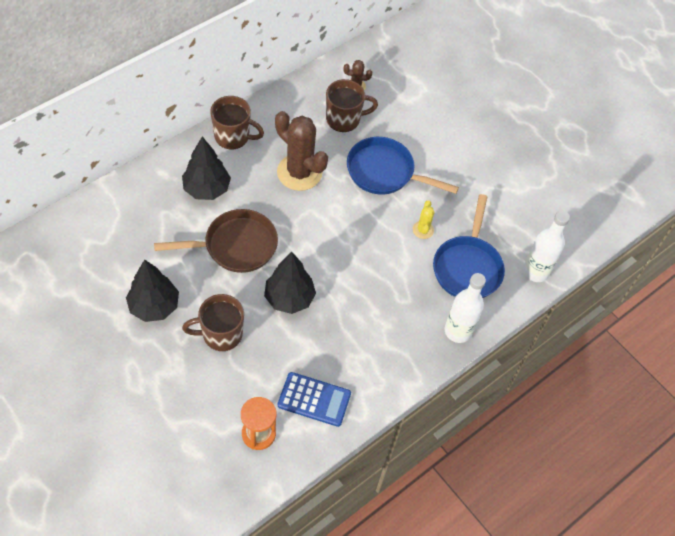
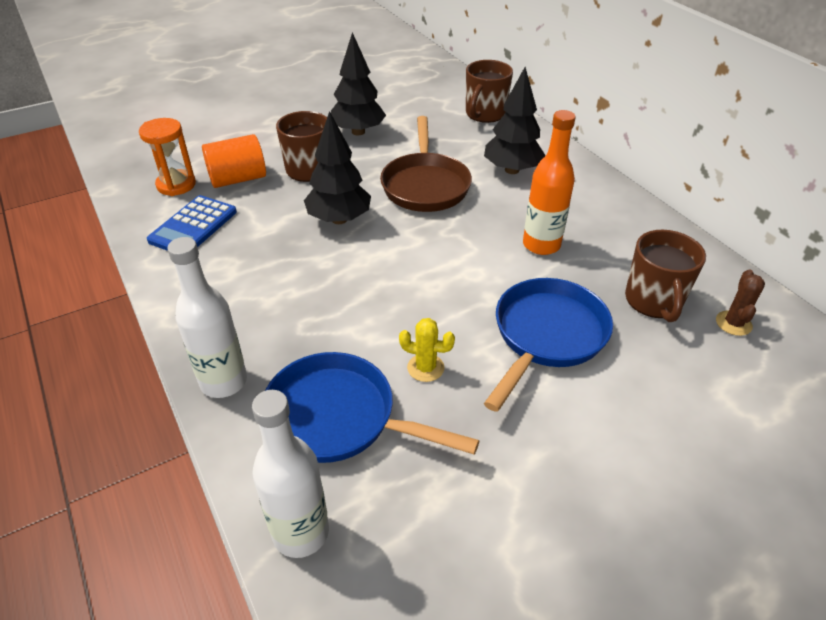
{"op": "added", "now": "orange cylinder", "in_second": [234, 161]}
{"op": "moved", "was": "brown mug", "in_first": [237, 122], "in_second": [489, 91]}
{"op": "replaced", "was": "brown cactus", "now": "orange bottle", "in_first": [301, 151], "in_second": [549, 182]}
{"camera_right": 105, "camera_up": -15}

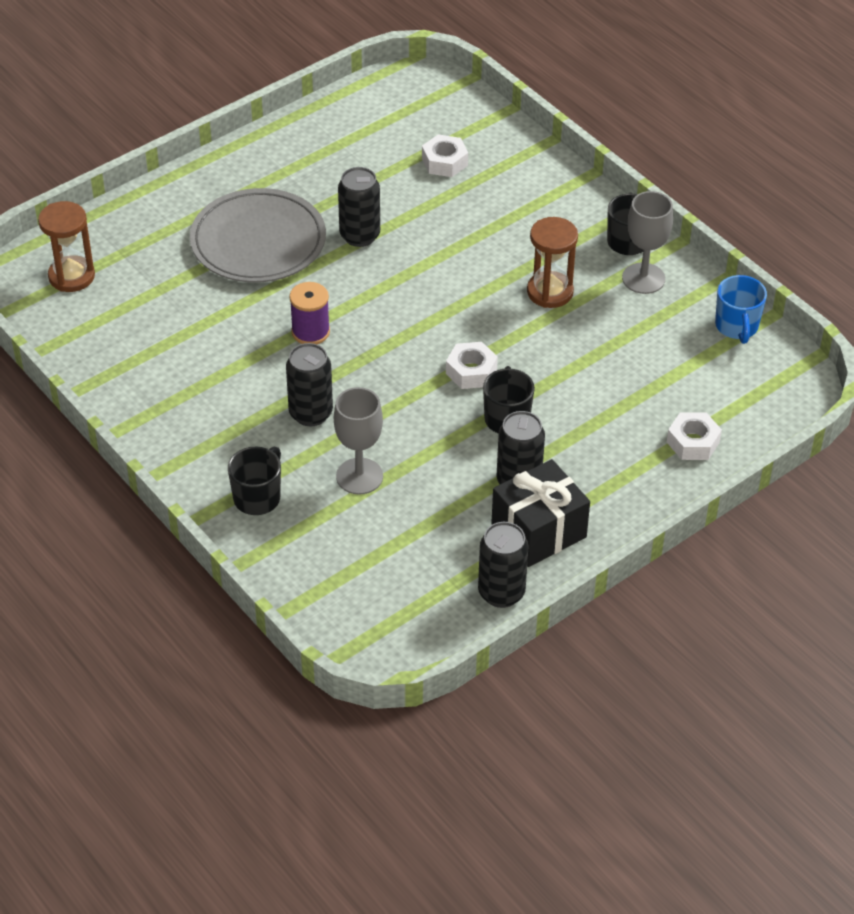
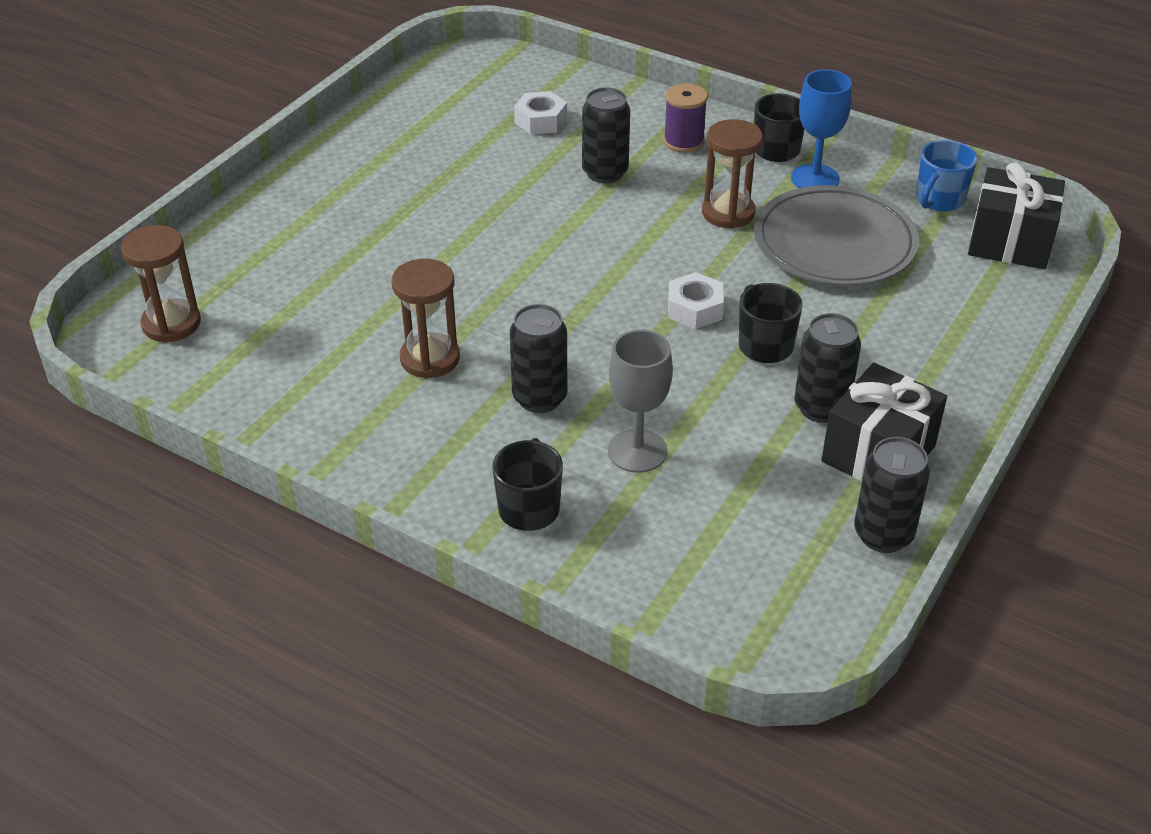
{"op": "added", "now": "brown hourglass", "in_second": [425, 319]}
{"op": "moved", "was": "black can", "in_first": [359, 207], "in_second": [606, 135]}
{"op": "moved", "was": "purple spool", "in_first": [309, 313], "in_second": [686, 118]}
{"op": "moved", "was": "grey plate", "in_first": [258, 235], "in_second": [836, 235]}
{"op": "recoloured", "was": "grey goblet", "now": "blue goblet", "in_first": [647, 242], "in_second": [821, 128]}
{"op": "turned", "was": "blue mug", "in_first": [741, 309], "in_second": [947, 176], "clockwise": 60}
{"op": "added", "now": "black gift", "in_second": [1016, 215]}
{"op": "removed", "was": "white nut", "in_first": [694, 436]}
{"camera_right": -20, "camera_up": -5}

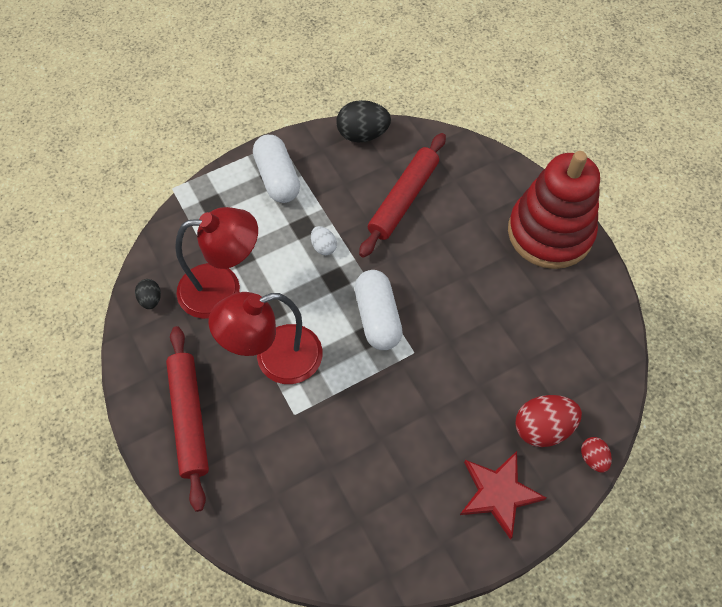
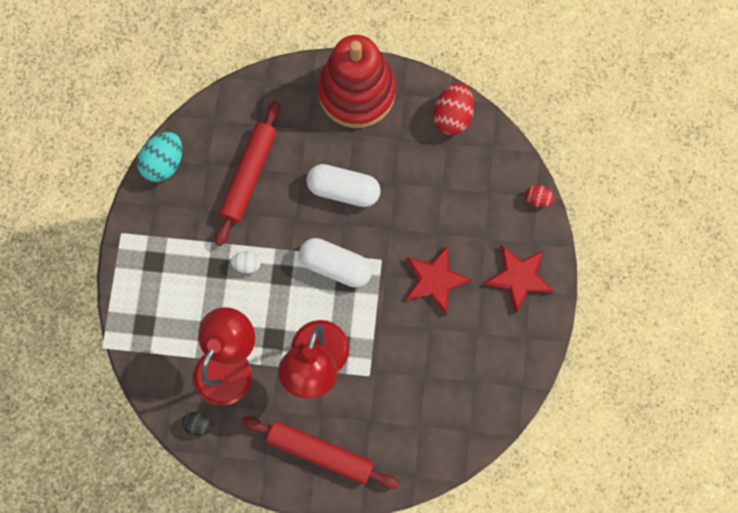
{"op": "recoloured", "was": "black egg", "now": "turquoise egg", "in_first": [363, 121], "in_second": [159, 157]}
{"op": "turned", "was": "red rolling pin", "in_first": [402, 195], "in_second": [247, 173], "clockwise": 45}
{"op": "moved", "was": "white capsule", "in_first": [276, 169], "in_second": [343, 185]}
{"op": "added", "now": "red star", "in_second": [438, 280]}
{"op": "moved", "was": "red egg", "in_first": [548, 421], "in_second": [453, 109]}
{"camera_right": -55, "camera_up": 15}

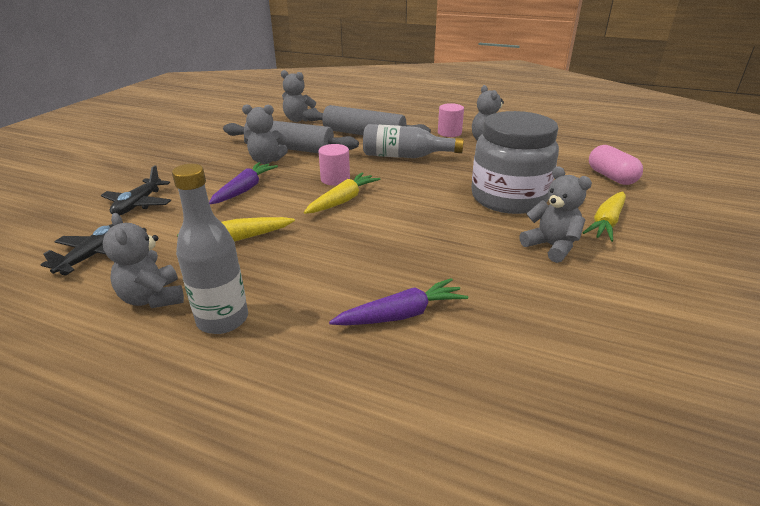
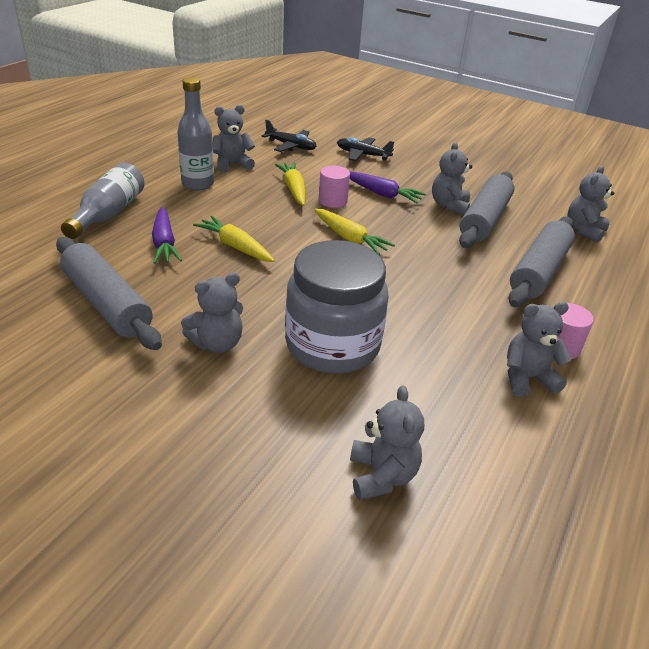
{"op": "added", "now": "grey rolling pin", "in_second": [109, 293]}
{"op": "moved", "was": "grey bottle", "in_first": [413, 141], "in_second": [103, 201]}
{"op": "moved", "was": "yellow carrot", "in_first": [604, 216], "in_second": [234, 239]}
{"op": "moved", "was": "pink cylinder", "in_first": [334, 165], "in_second": [334, 187]}
{"op": "replaced", "was": "pink capsule", "now": "grey teddy bear", "in_first": [616, 165], "in_second": [387, 442]}
{"camera_right": 95, "camera_up": 5}

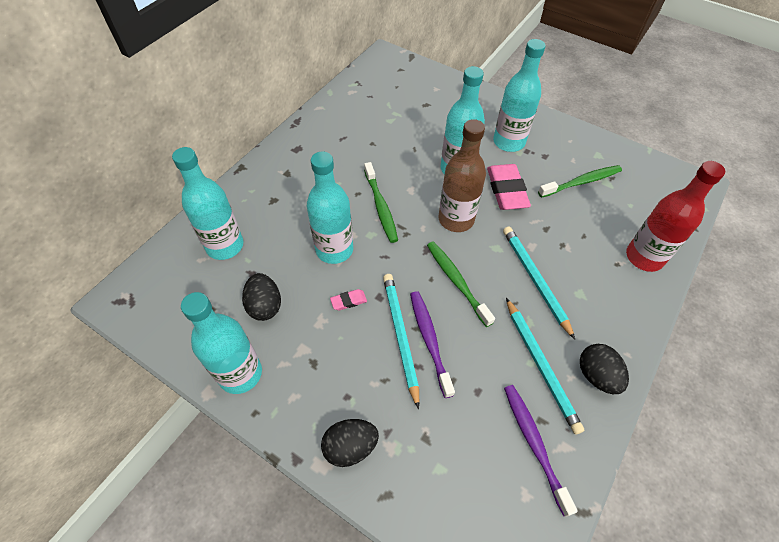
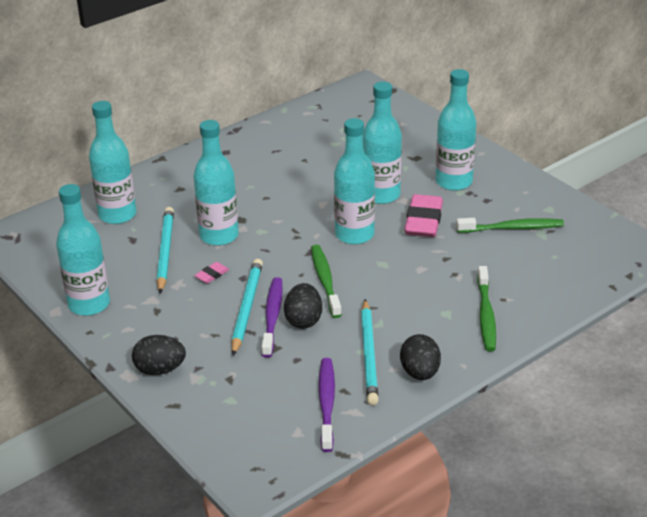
{"op": "moved", "was": "turquoise pencil", "in_first": [539, 283], "in_second": [165, 250]}
{"op": "turned", "was": "pink eraser", "in_first": [348, 299], "in_second": [211, 272], "clockwise": -45}
{"op": "moved", "was": "black egg", "in_first": [261, 297], "in_second": [303, 306]}
{"op": "recoloured", "was": "brown bottle", "now": "turquoise bottle", "in_first": [462, 175], "in_second": [354, 181]}
{"op": "moved", "was": "green toothbrush", "in_first": [381, 202], "in_second": [486, 308]}
{"op": "removed", "was": "red bottle", "in_first": [675, 216]}
{"camera_right": 20, "camera_up": -20}

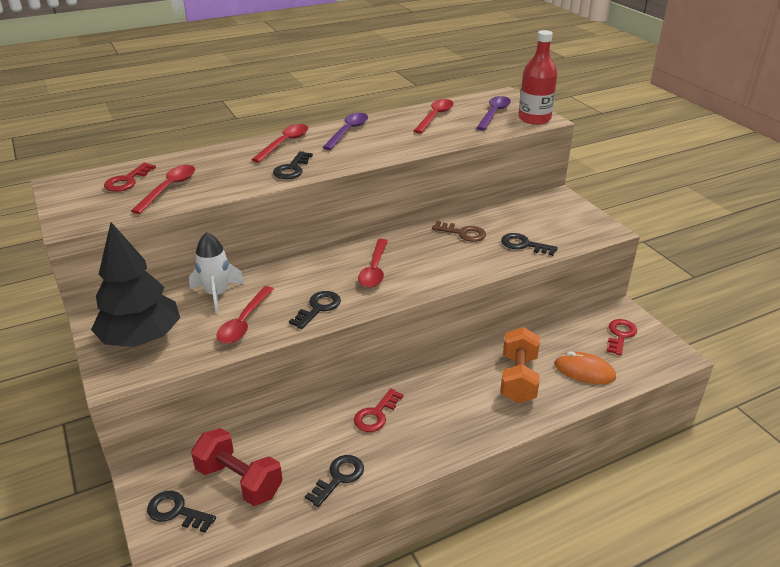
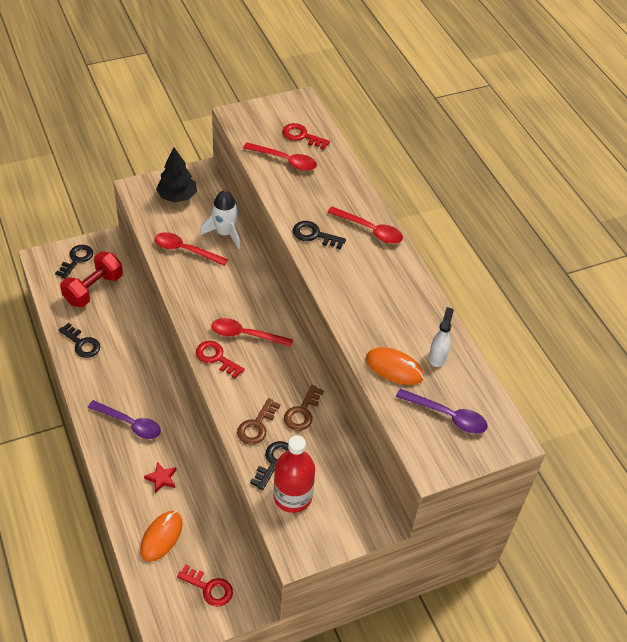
{"op": "moved", "was": "purple spoon", "in_first": [345, 131], "in_second": [124, 419]}
{"op": "replaced", "was": "orange dumbbell", "now": "red star", "in_first": [520, 365], "in_second": [160, 477]}
{"op": "resized", "was": "black tree", "in_first": [135, 284], "in_second": [176, 175], "ratio": 0.67}
{"op": "moved", "was": "red key", "in_first": [379, 410], "in_second": [220, 359]}
{"op": "added", "now": "brown key", "in_second": [259, 421]}
{"op": "moved", "was": "red bottle", "in_first": [537, 77], "in_second": [294, 474]}
{"op": "added", "now": "orange mouse", "in_second": [395, 366]}
{"op": "replaced", "was": "red spoon", "now": "white spray bottle", "in_first": [434, 116], "in_second": [441, 337]}
{"op": "removed", "was": "black key", "in_first": [315, 310]}
{"camera_right": 90, "camera_up": 15}

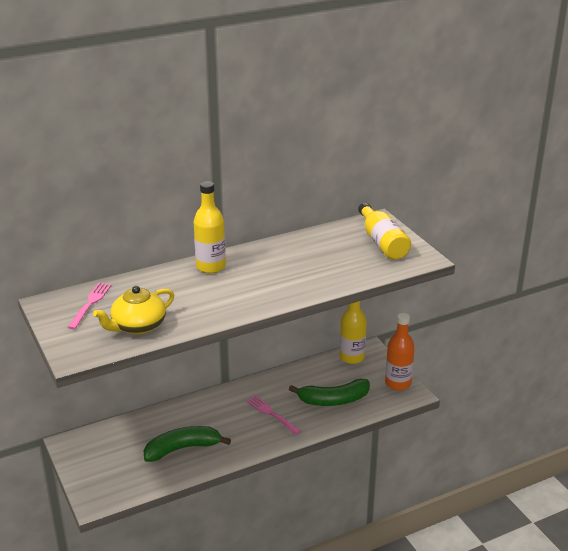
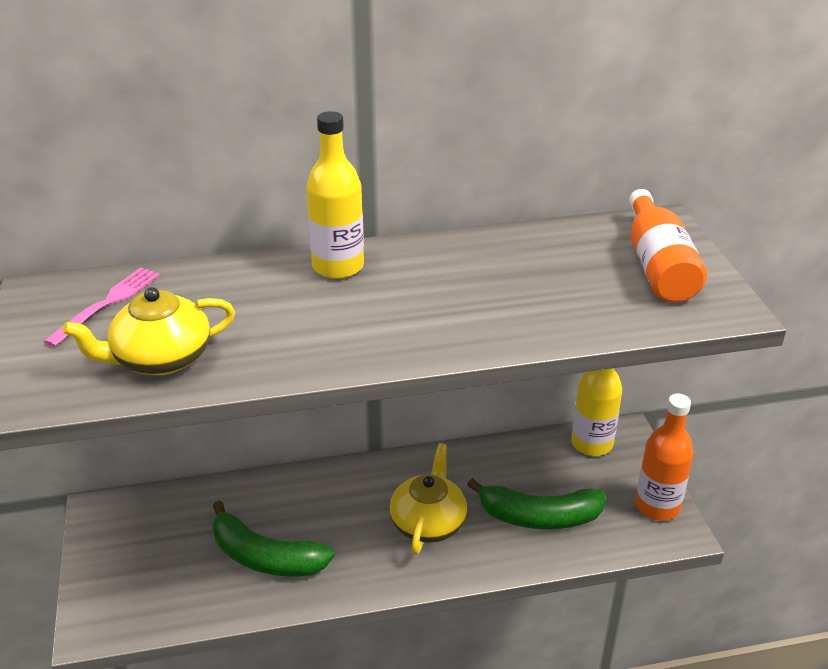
{"op": "turned", "was": "green banana", "in_first": [187, 444], "in_second": [273, 539], "clockwise": -150}
{"op": "replaced", "was": "pink fork", "now": "yellow teapot", "in_first": [273, 415], "in_second": [428, 499]}
{"op": "recoloured", "was": "yellow bottle", "now": "orange bottle", "in_first": [384, 231], "in_second": [668, 245]}
{"camera_right": 15, "camera_up": 5}

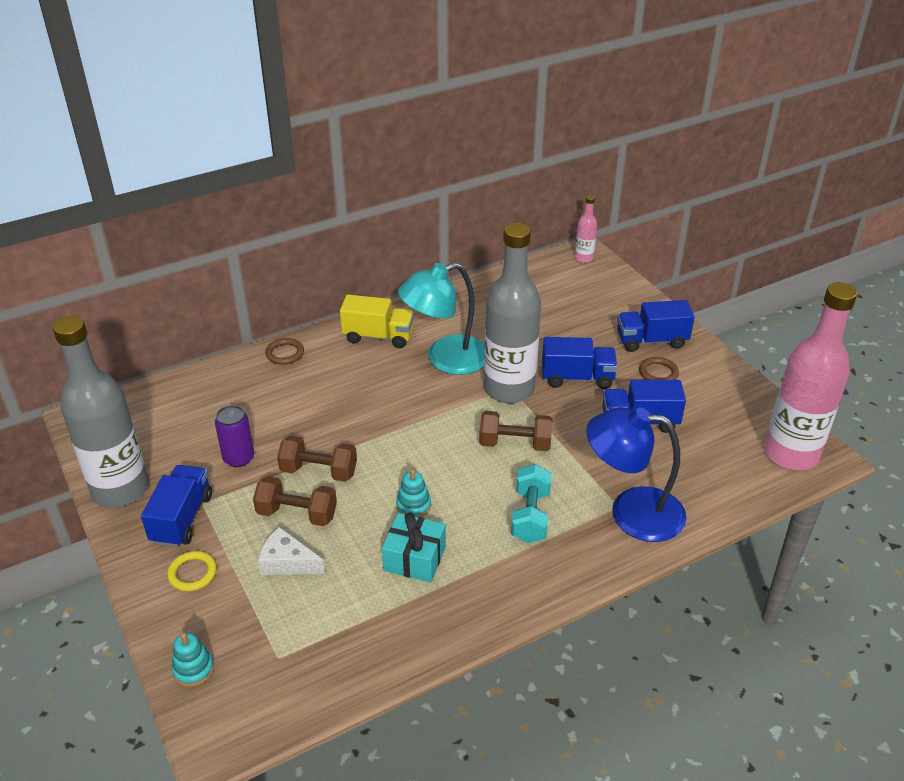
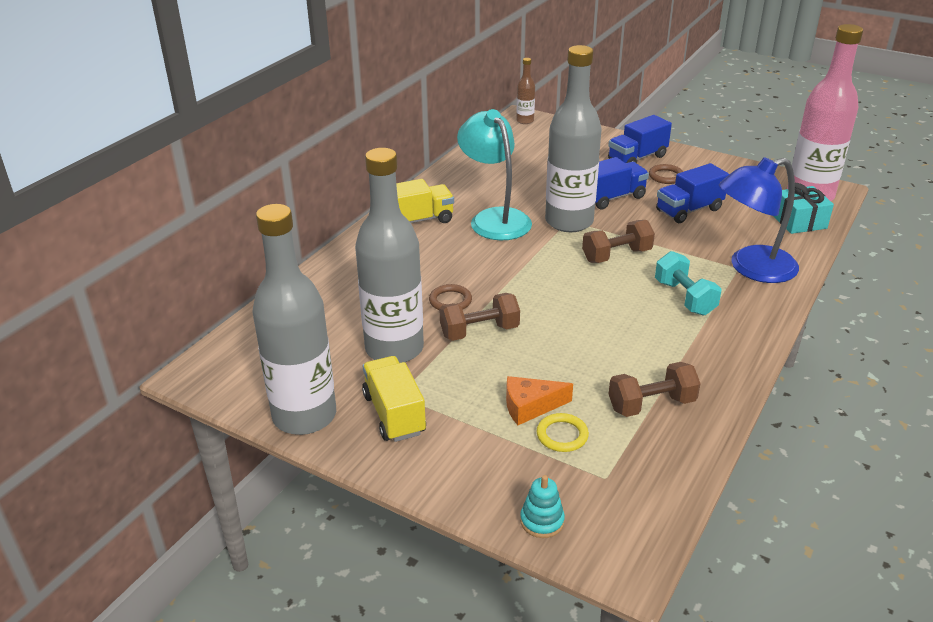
{"op": "replaced", "was": "purple can", "now": "grey bottle", "in_first": [234, 436], "in_second": [389, 255]}
{"op": "recoloured", "was": "blue truck", "now": "yellow truck", "in_first": [176, 506], "in_second": [394, 399]}
{"op": "moved", "was": "brown ring", "in_first": [284, 351], "in_second": [450, 297]}
{"op": "turned", "was": "turquoise lamp", "in_first": [441, 318], "in_second": [494, 174], "clockwise": 120}
{"op": "recoloured", "was": "white cheese", "now": "orange cheese", "in_first": [291, 551], "in_second": [539, 400]}
{"op": "recoloured", "was": "pink bottle", "now": "brown bottle", "in_first": [586, 229], "in_second": [525, 91]}
{"op": "moved", "was": "yellow ring", "in_first": [192, 571], "in_second": [563, 432]}
{"op": "moved", "was": "brown dumbbell", "in_first": [295, 501], "in_second": [655, 389]}
{"op": "moved", "was": "turquoise gift", "in_first": [414, 547], "in_second": [804, 208]}
{"op": "removed", "was": "turquoise stacking toy", "in_first": [413, 493]}
{"camera_right": -30, "camera_up": -5}

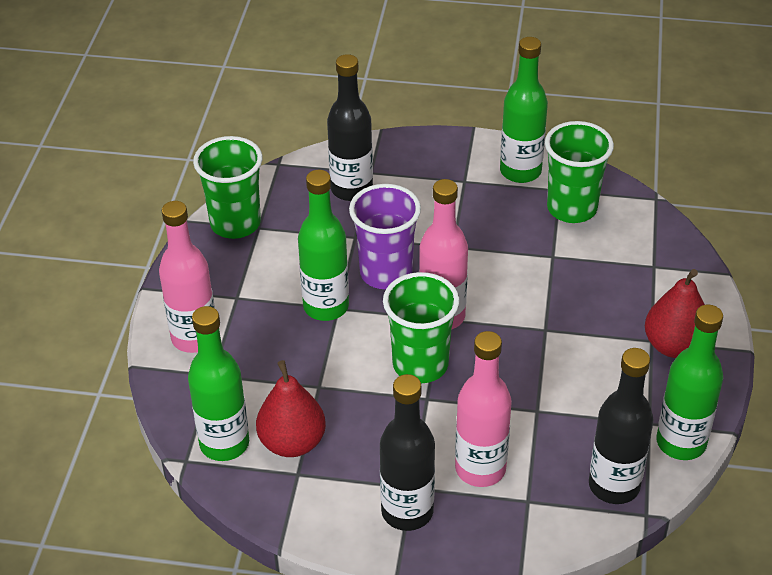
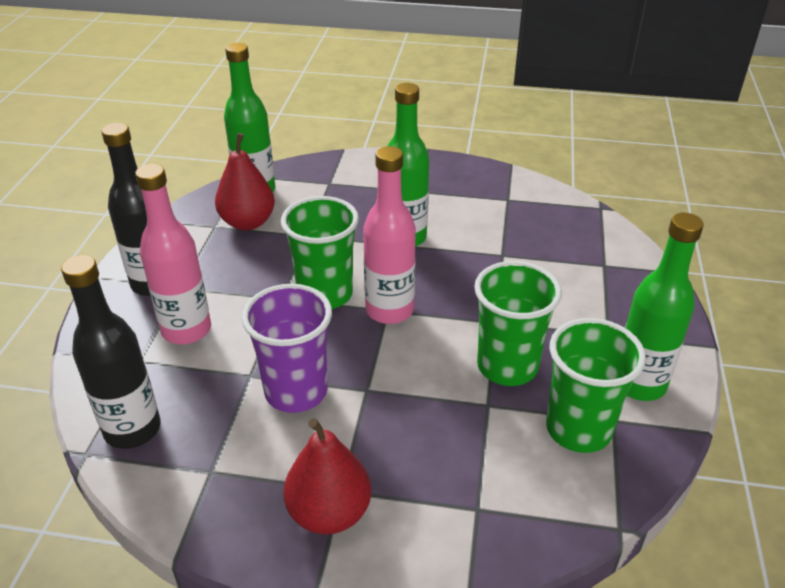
{"op": "moved", "was": "purple cup", "in_first": [385, 236], "in_second": [287, 348]}
{"op": "moved", "was": "green cup", "in_first": [227, 187], "in_second": [518, 323]}
{"op": "removed", "was": "pink bottle", "in_first": [187, 277]}
{"op": "removed", "was": "black bottle", "in_first": [350, 127]}
{"op": "removed", "was": "green bottle", "in_first": [689, 382]}
{"camera_right": 90, "camera_up": -5}

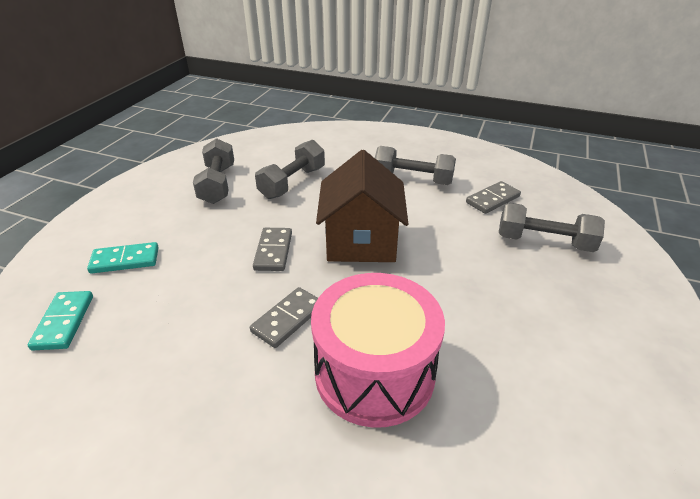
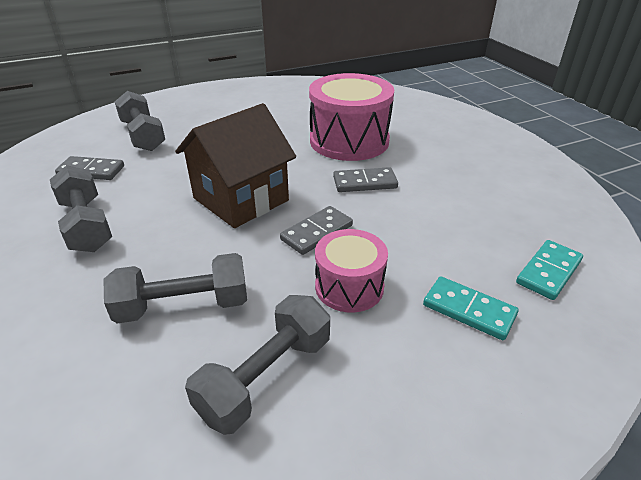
{"op": "added", "now": "pink drum", "in_second": [351, 270]}
{"camera_right": -135, "camera_up": 0}

